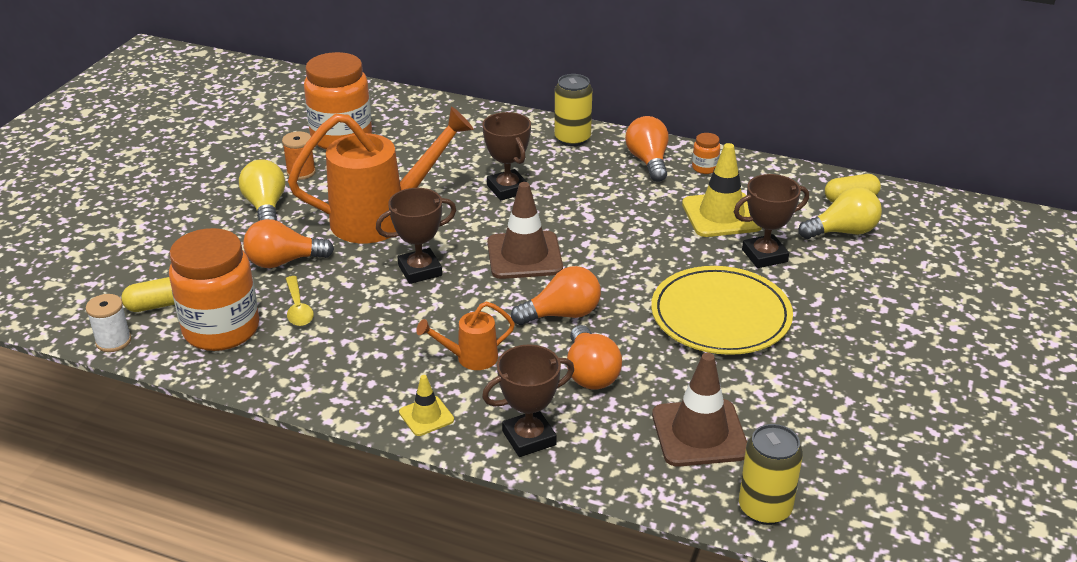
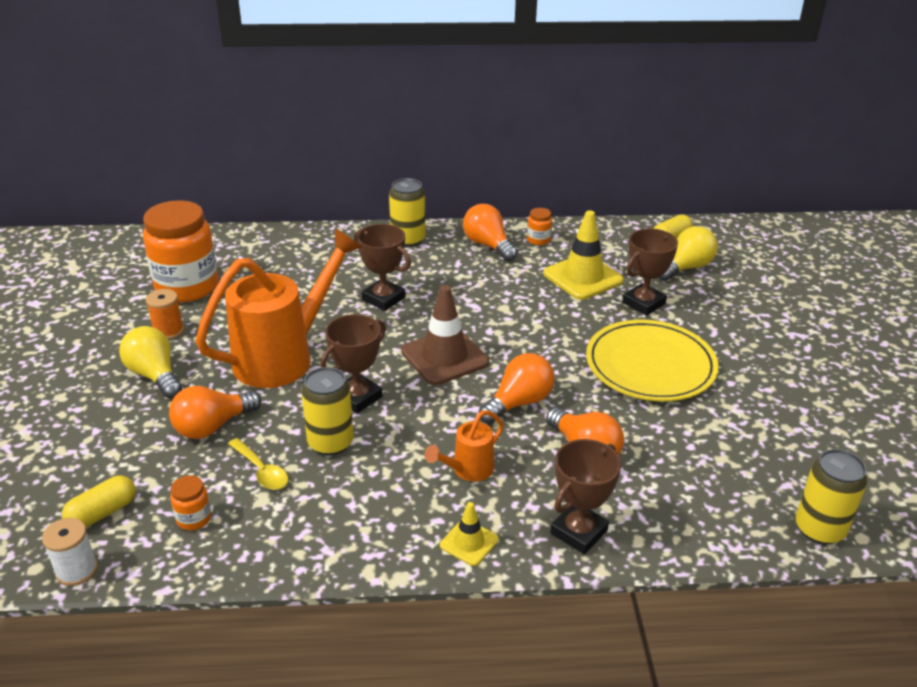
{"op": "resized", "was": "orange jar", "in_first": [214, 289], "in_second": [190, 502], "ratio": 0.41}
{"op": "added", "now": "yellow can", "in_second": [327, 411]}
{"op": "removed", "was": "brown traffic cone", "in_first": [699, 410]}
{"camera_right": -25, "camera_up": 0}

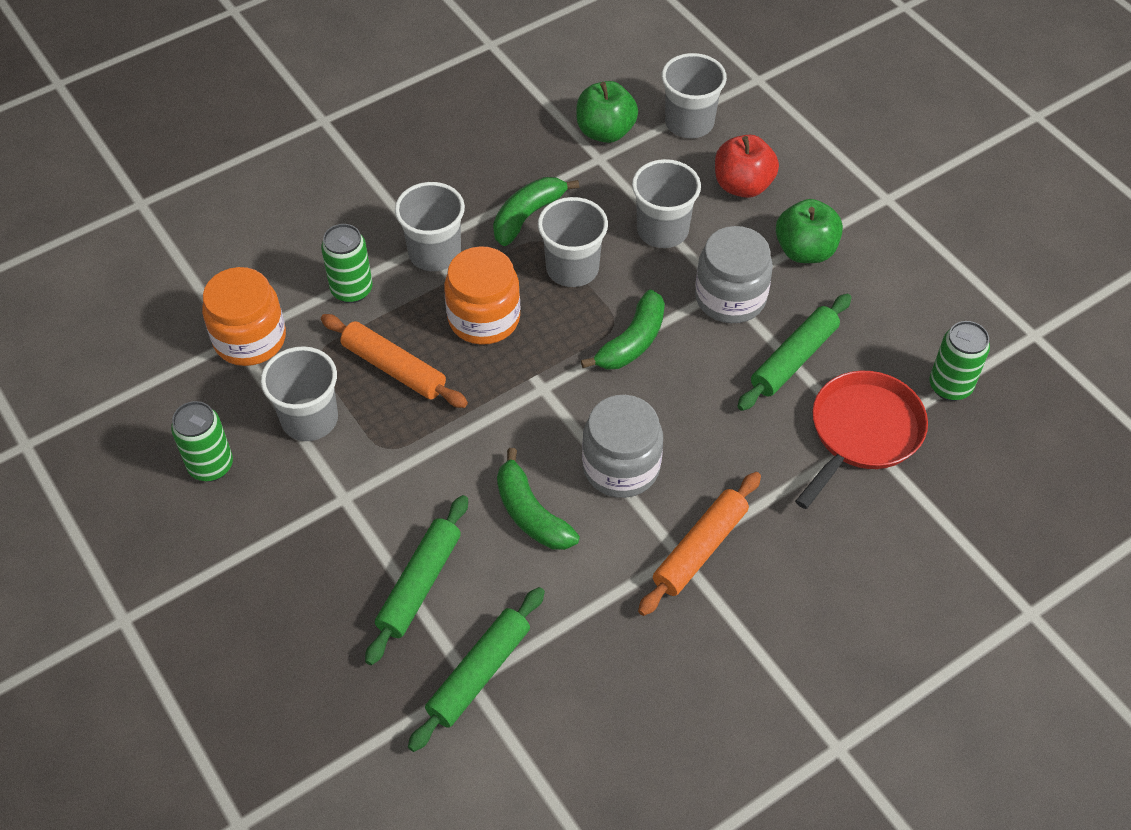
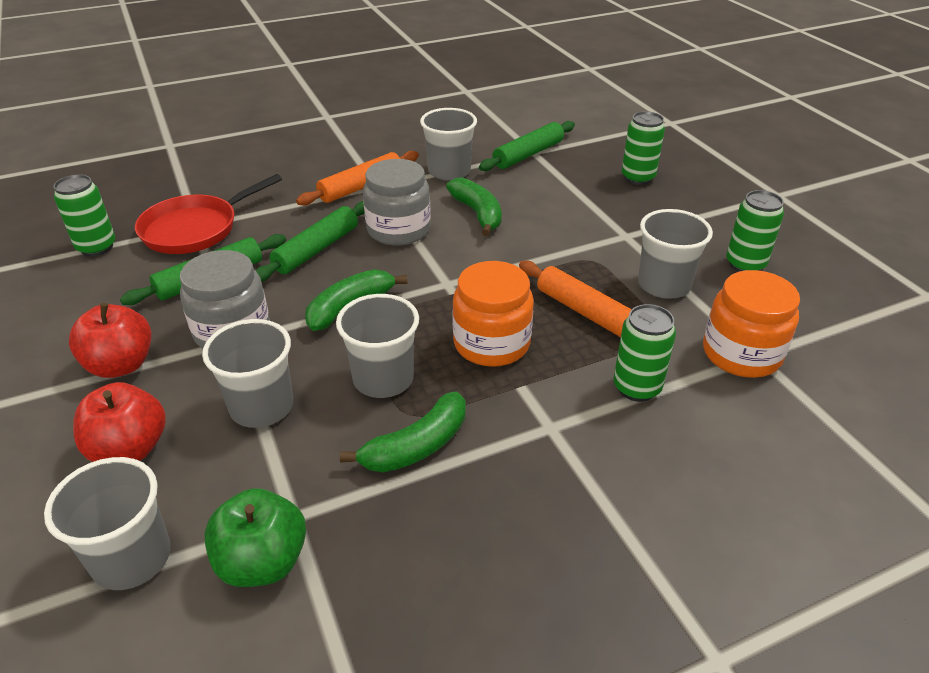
{"op": "recoloured", "was": "green apple", "now": "red apple", "in_first": [809, 231], "in_second": [110, 340]}
{"op": "moved", "was": "green rolling pin", "in_first": [416, 580], "in_second": [310, 241]}
{"op": "moved", "was": "grey cup", "in_first": [430, 226], "in_second": [448, 144]}
{"op": "added", "now": "green can", "in_second": [643, 148]}
{"camera_right": -170, "camera_up": -15}

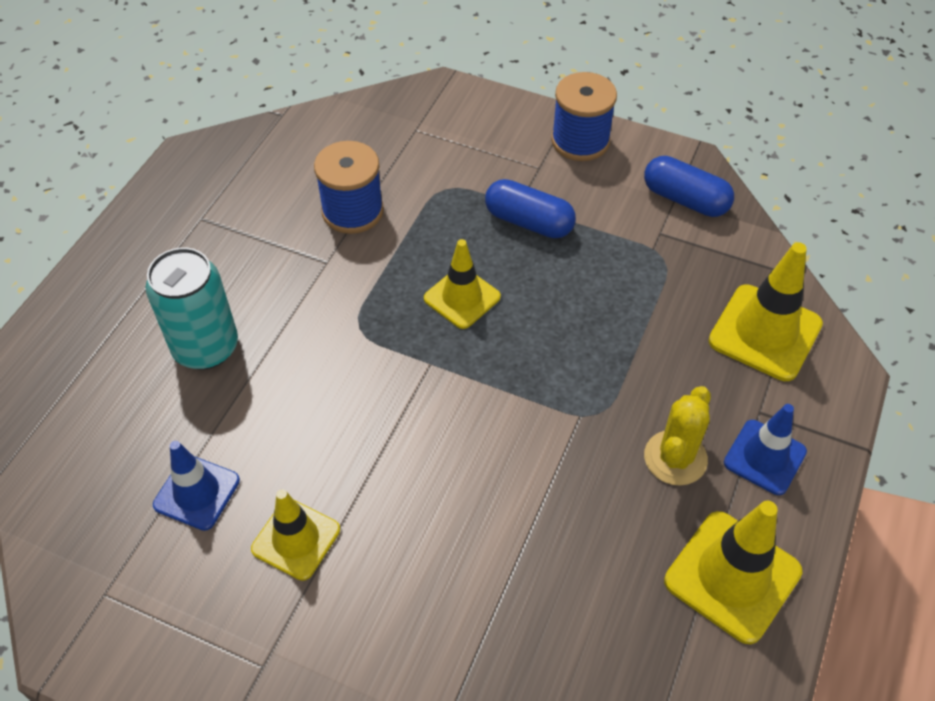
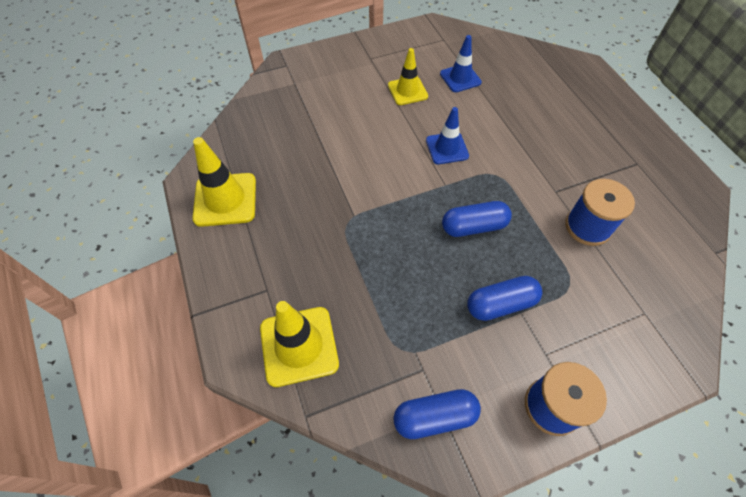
{"op": "moved", "was": "blue traffic cone", "in_first": [765, 449], "in_second": [447, 135]}
{"op": "replaced", "was": "yellow traffic cone", "now": "blue capsule", "in_first": [462, 284], "in_second": [477, 219]}
{"op": "removed", "was": "turquoise can", "in_first": [192, 309]}
{"op": "removed", "was": "yellow cactus", "in_first": [677, 436]}
{"camera_right": 135, "camera_up": 5}

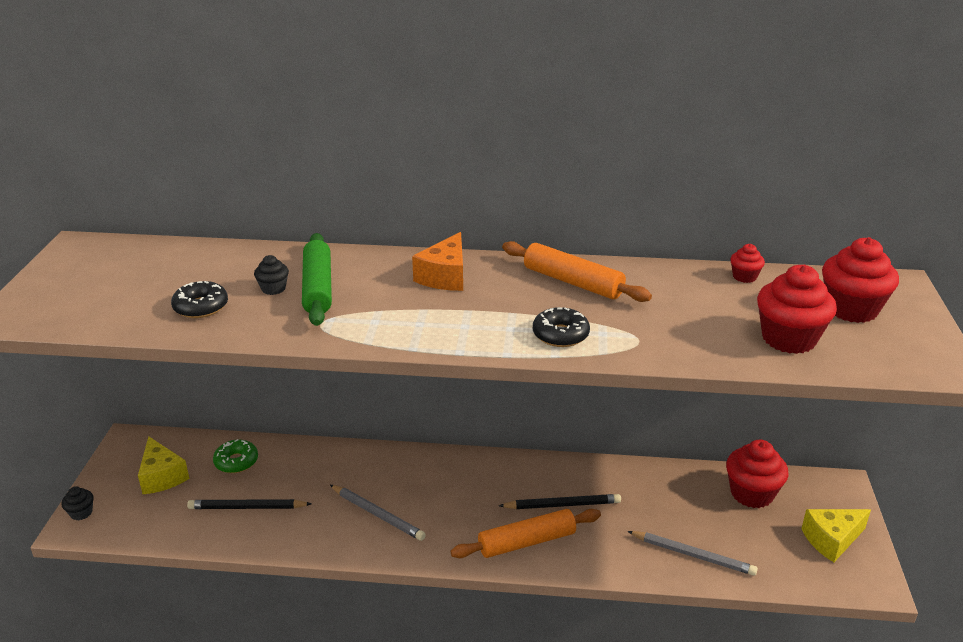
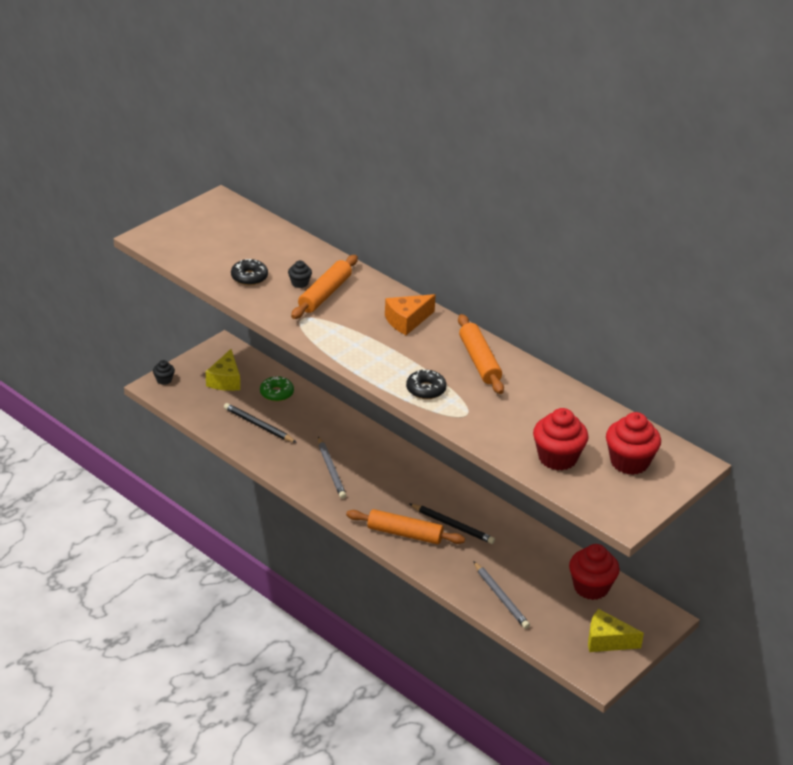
{"op": "recoloured", "was": "green rolling pin", "now": "orange rolling pin", "in_first": [317, 279], "in_second": [324, 287]}
{"op": "removed", "was": "red cupcake", "in_first": [747, 263]}
{"camera_right": 35, "camera_up": 5}

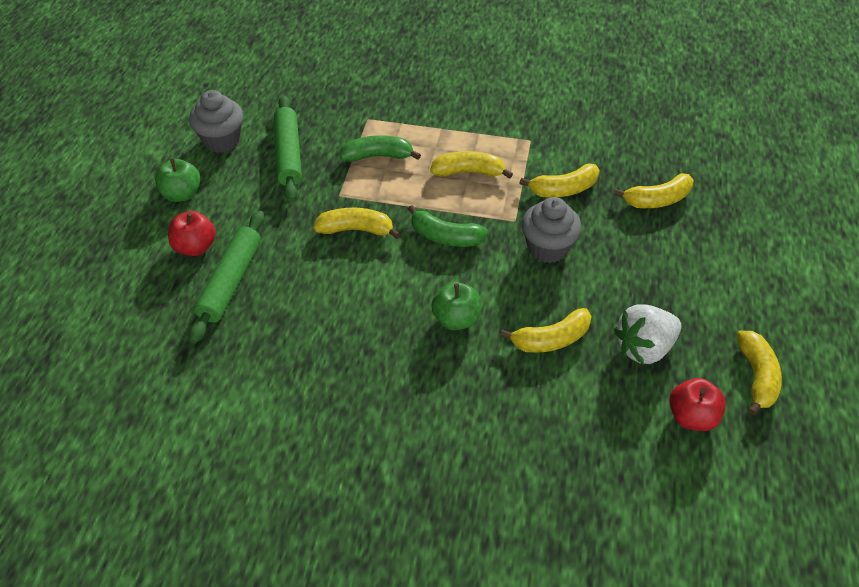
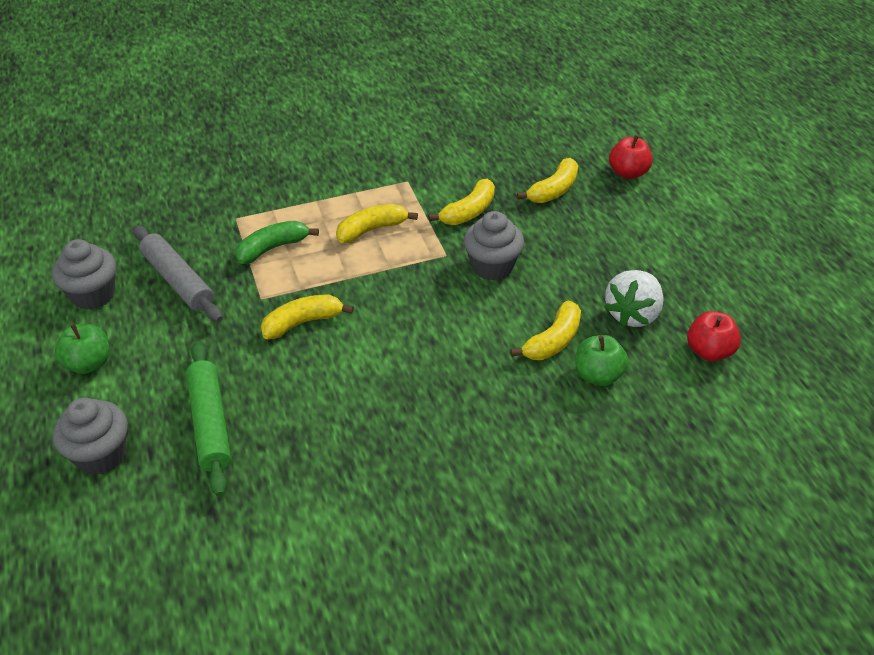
{"op": "added", "now": "grey cupcake", "in_second": [90, 436]}
{"op": "recoloured", "was": "green rolling pin", "now": "grey rolling pin", "in_first": [288, 149], "in_second": [178, 273]}
{"op": "moved", "was": "green apple", "in_first": [456, 306], "in_second": [602, 360]}
{"op": "moved", "was": "red apple", "in_first": [192, 233], "in_second": [630, 157]}
{"op": "removed", "was": "green banana", "in_first": [448, 226]}
{"op": "removed", "was": "yellow banana", "in_first": [759, 373]}
{"camera_right": -30, "camera_up": -5}

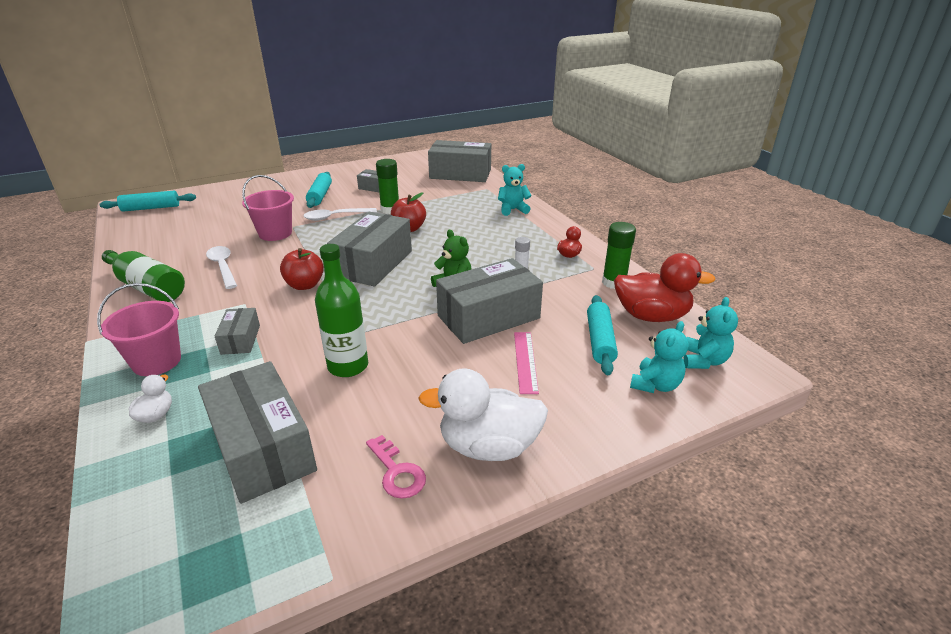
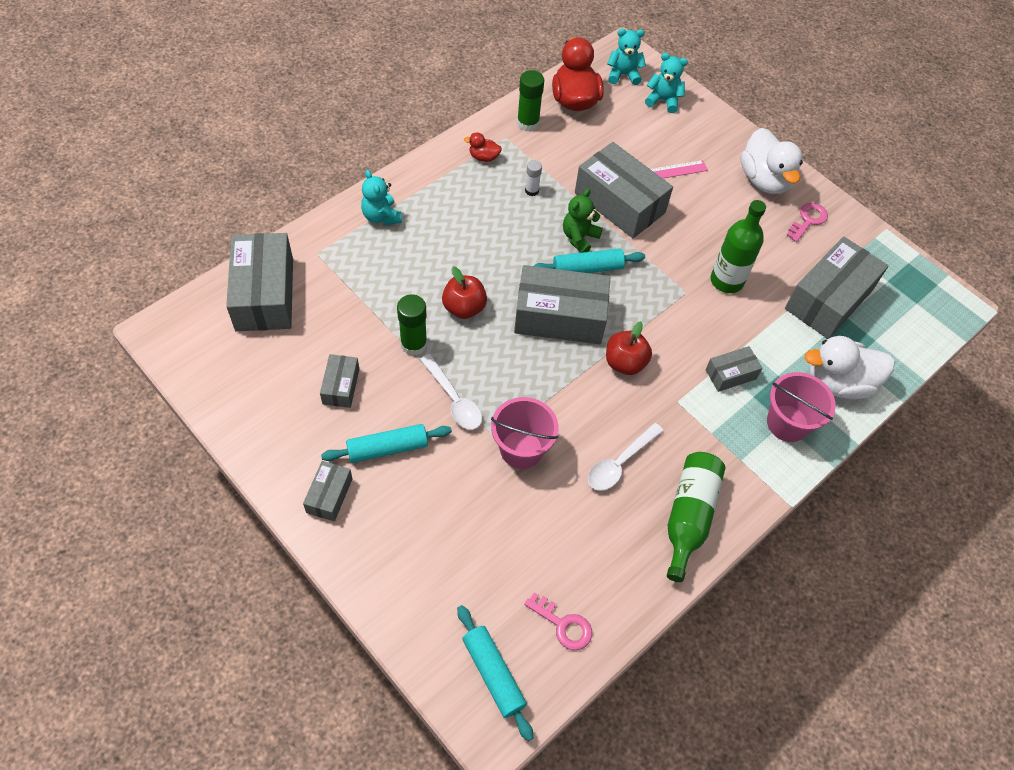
{"op": "added", "now": "grey box", "in_second": [327, 491]}
{"op": "added", "now": "pink key", "in_second": [558, 621]}
{"op": "moved", "was": "turquoise rolling pin", "in_first": [602, 335], "in_second": [589, 260]}
{"op": "resized", "was": "white duck", "in_first": [150, 399], "in_second": [850, 367], "ratio": 2.14}
{"camera_right": -110, "camera_up": 25}

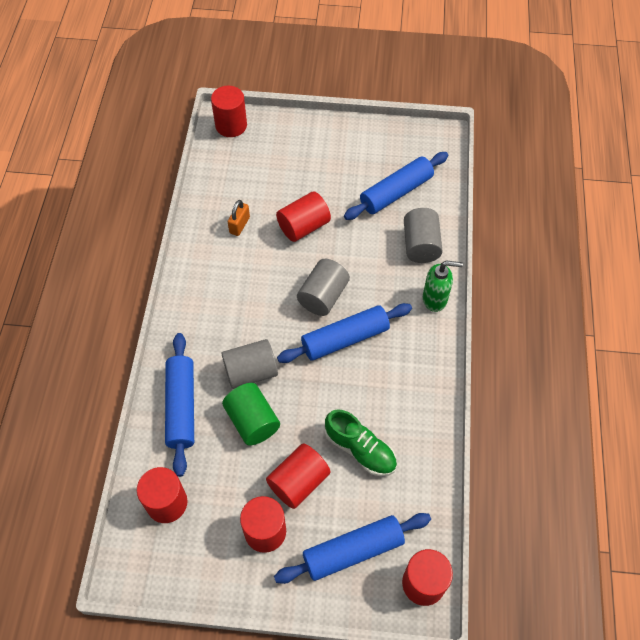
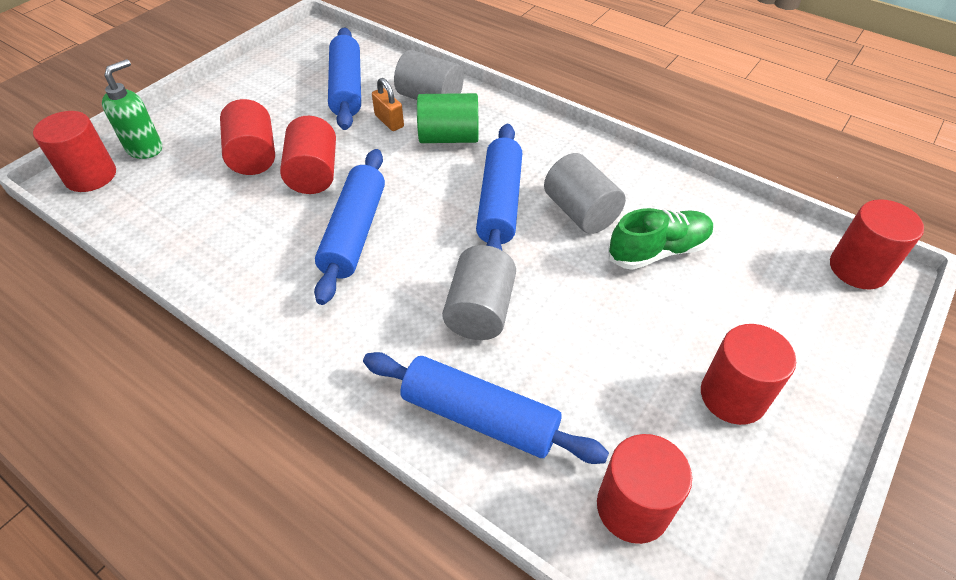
{"op": "moved", "was": "green soap dispenser", "in_first": [443, 286], "in_second": [132, 109]}
{"op": "moved", "was": "red cylinder", "in_first": [298, 476], "in_second": [247, 137]}
{"op": "moved", "was": "blue rolling pin", "in_first": [352, 548], "in_second": [349, 227]}
{"op": "moved", "was": "orange padlock", "in_first": [239, 218], "in_second": [388, 104]}
{"op": "moved", "was": "green cylinder", "in_first": [251, 414], "in_second": [447, 118]}
{"op": "moved", "was": "grey cylinder", "in_first": [323, 287], "in_second": [585, 193]}
{"camera_right": -60, "camera_up": -10}

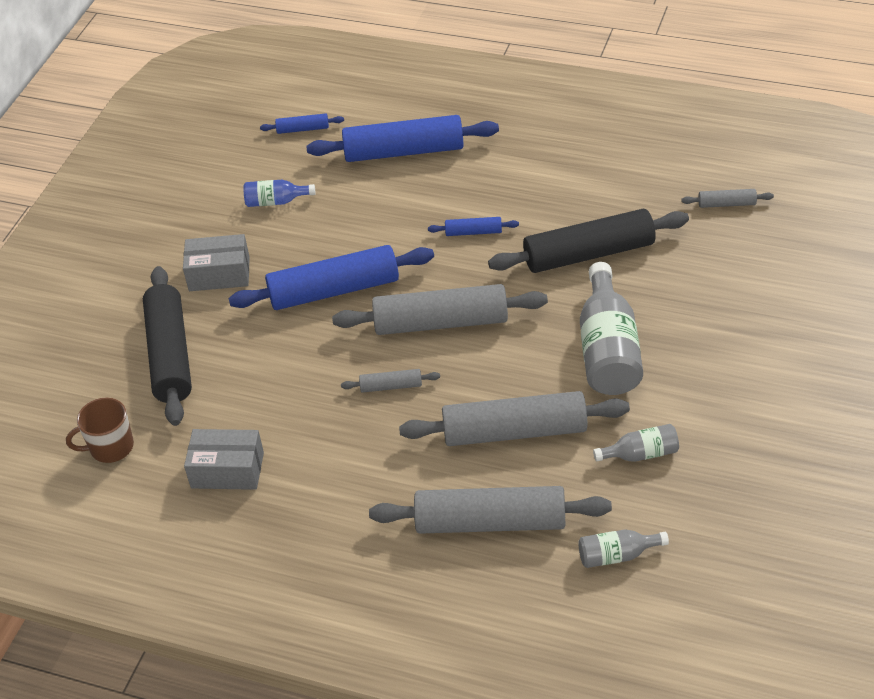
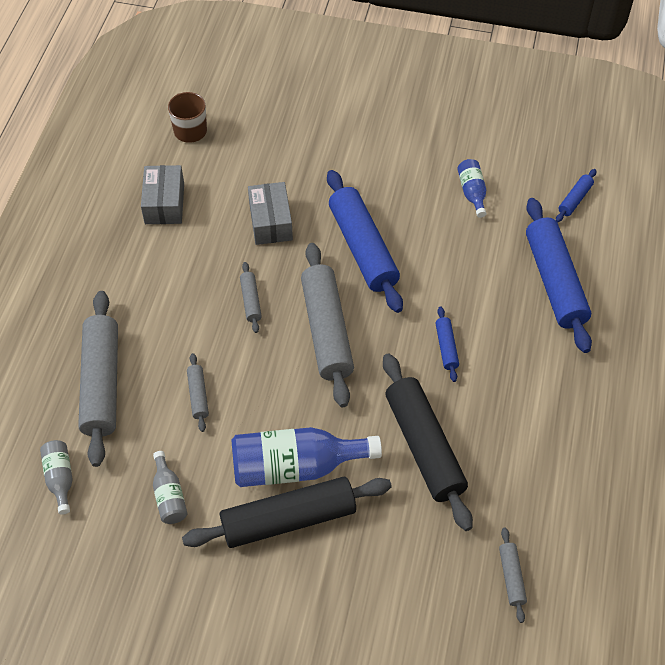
{"op": "moved", "was": "black rolling pin", "in_first": [167, 346], "in_second": [287, 512]}
{"op": "resized", "was": "grey rolling pin", "in_first": [514, 418], "in_second": [198, 392], "ratio": 0.45}
{"op": "recoloured", "was": "grey bottle", "now": "blue bottle", "in_first": [611, 328], "in_second": [307, 457]}
{"op": "moved", "was": "grey box", "in_first": [216, 262], "in_second": [270, 213]}
{"op": "turned", "was": "blue rolling pin", "in_first": [302, 123], "in_second": [576, 195], "clockwise": 45}
{"camera_right": 80, "camera_up": 10}

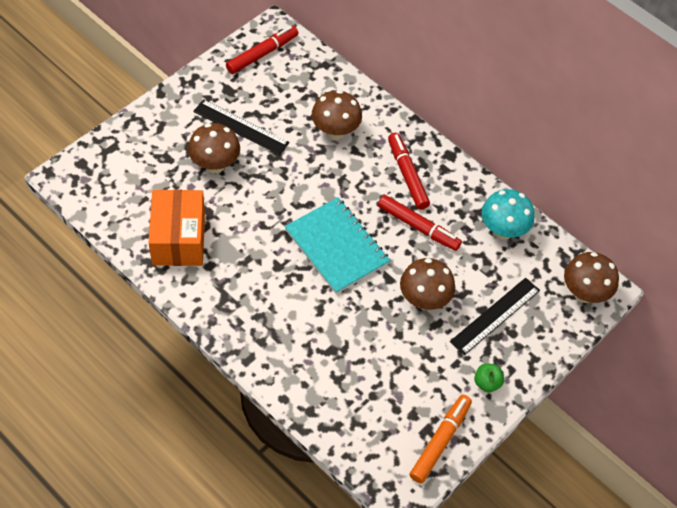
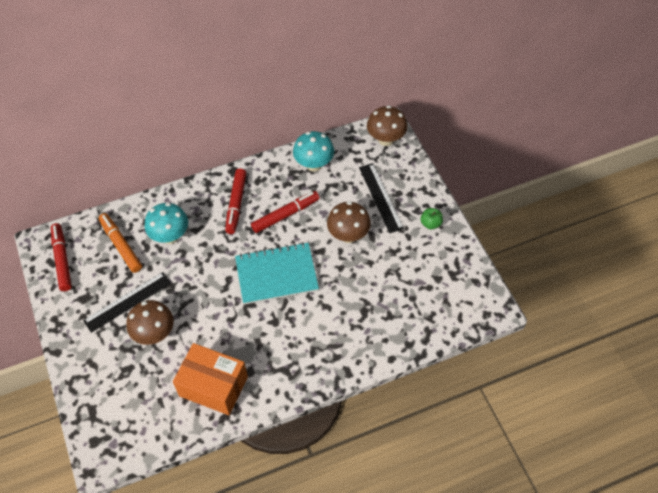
{"op": "moved", "was": "orange marker", "in_first": [440, 439], "in_second": [120, 243]}
{"op": "recoloured", "was": "brown mushroom", "now": "turquoise mushroom", "in_first": [337, 115], "in_second": [166, 223]}
{"op": "turned", "was": "red marker", "in_first": [409, 171], "in_second": [235, 201], "clockwise": -90}
{"camera_right": -60, "camera_up": 0}

